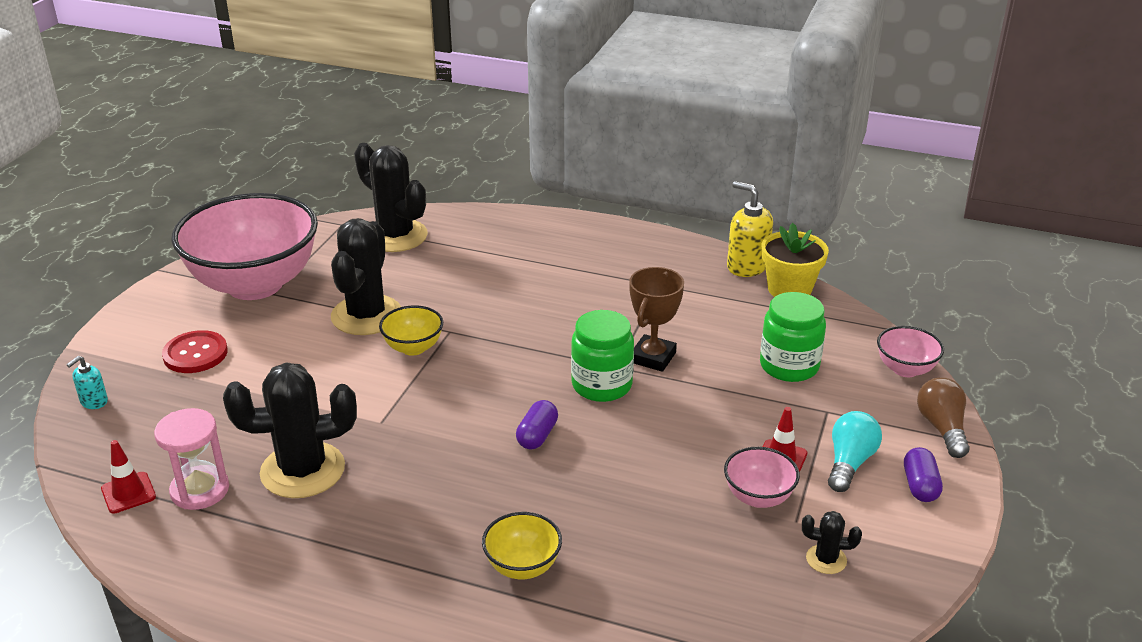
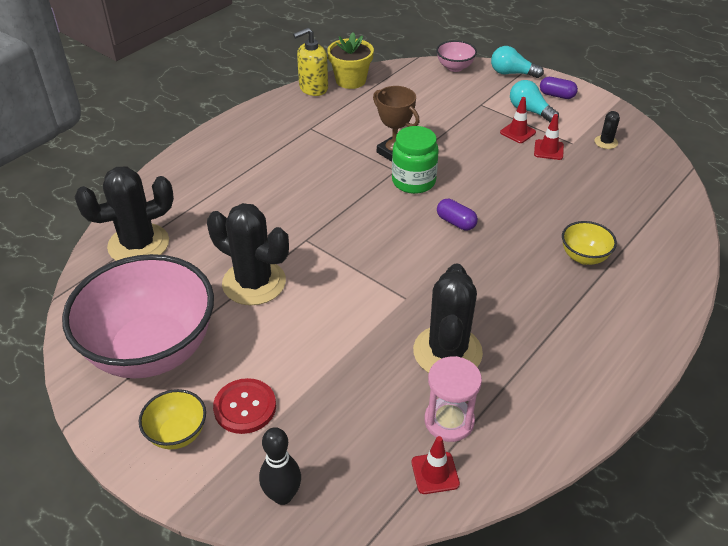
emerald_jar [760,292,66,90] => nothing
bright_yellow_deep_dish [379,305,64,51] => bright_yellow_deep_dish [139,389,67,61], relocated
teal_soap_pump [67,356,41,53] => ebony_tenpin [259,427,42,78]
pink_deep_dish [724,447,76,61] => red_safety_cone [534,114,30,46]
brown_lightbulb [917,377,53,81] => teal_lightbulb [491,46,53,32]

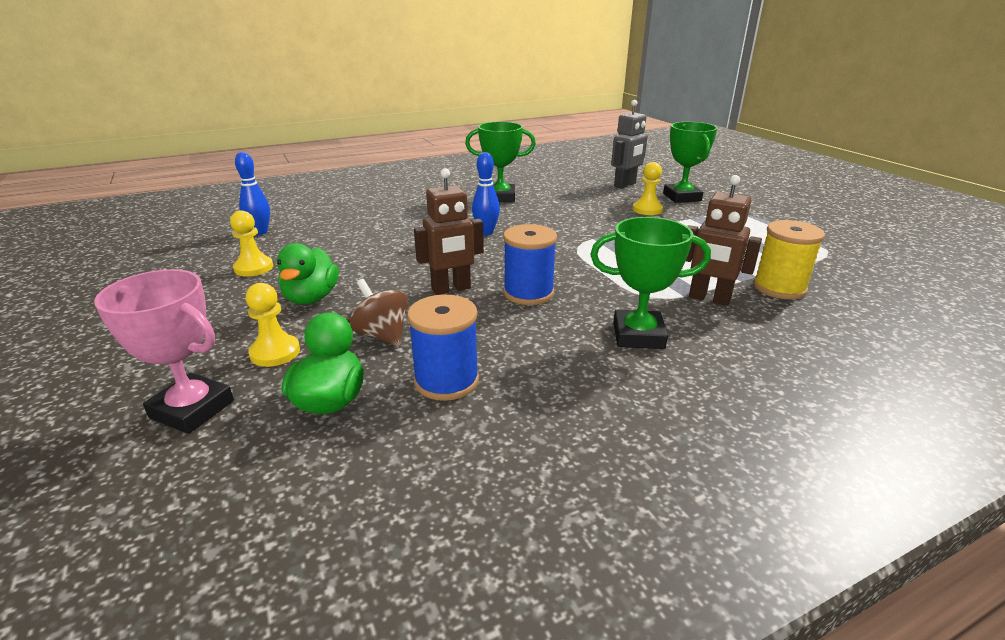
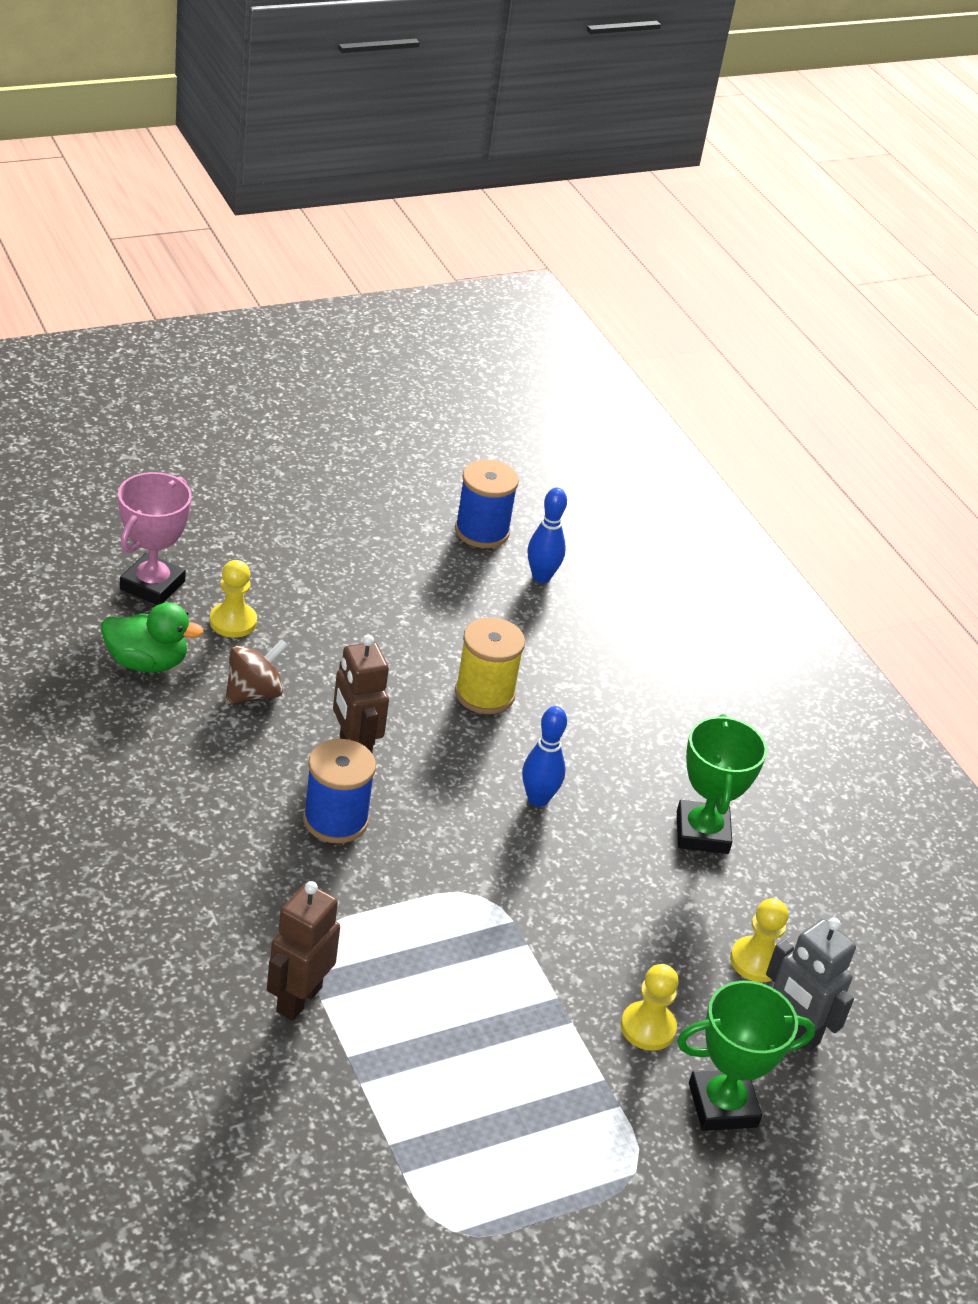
emerald_duck [277,243,62,61] => nothing
emerald_award_cup [590,217,121,132] => nothing
bright_yellow_game_pawn [230,211,43,66] => bright_yellow_game_pawn [730,898,58,84], relocated
blue_bobbin [407,294,72,107] => blue_bobbin [455,460,64,88], relocated
bright_yellow_bobbin [753,220,72,79] => bright_yellow_bobbin [455,617,70,97], relocated

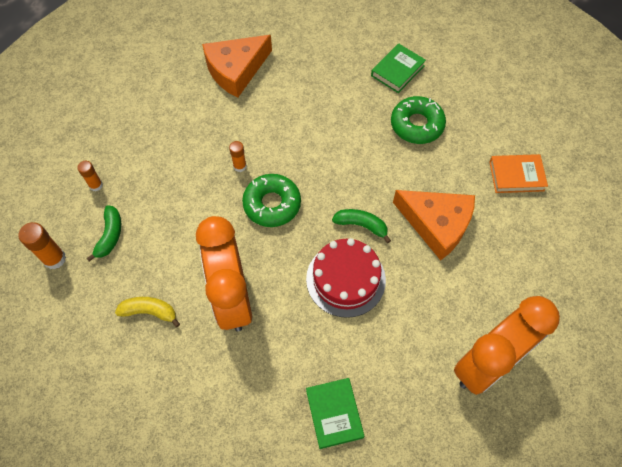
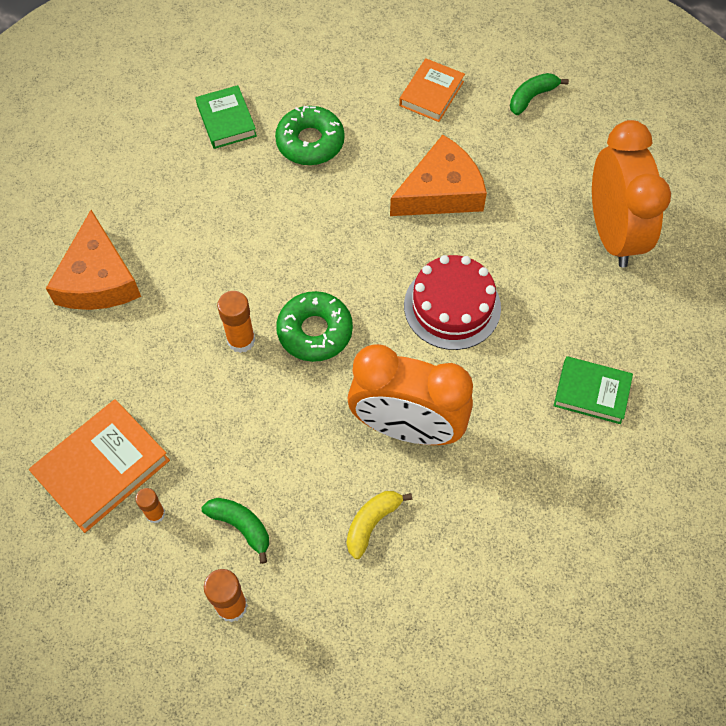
nothing => orange_hardcover [29,399,141,134]
emerald_banana [332,209,59,34] => emerald_banana [510,73,59,42], relocated
orange_stick_of_glue [229,141,18,31] => orange_stick_of_glue [217,291,38,62], x1.57

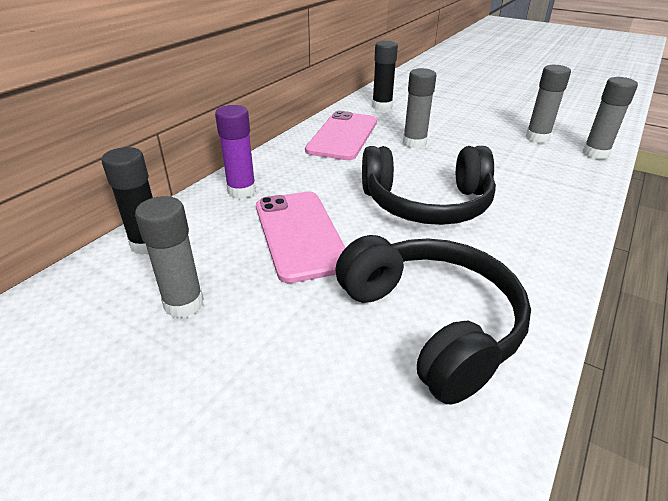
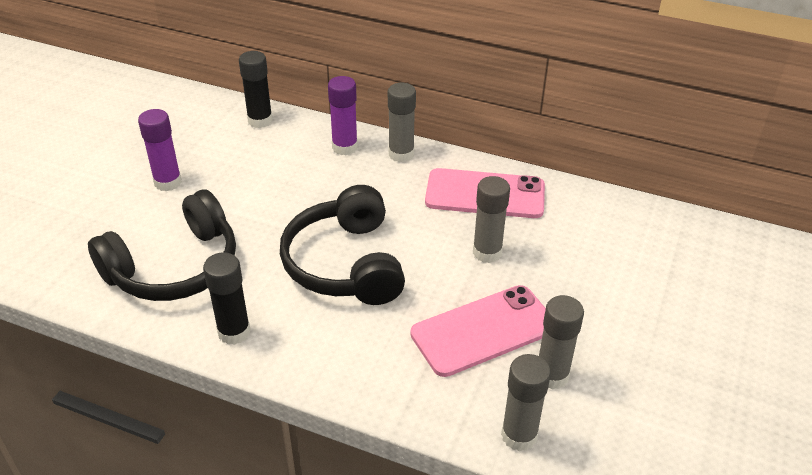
nothing => violet_stick_of_glue [138,109,44,82]
gray_stick_of_glue [135,196,69,122] => gray_stick_of_glue [388,83,28,79], relocated
pink_phone [256,191,90,92] => pink_phone [410,285,136,92], relocated
ebony_stick_of_glue [372,41,26,70] => ebony_stick_of_glue [203,252,48,93], relocated

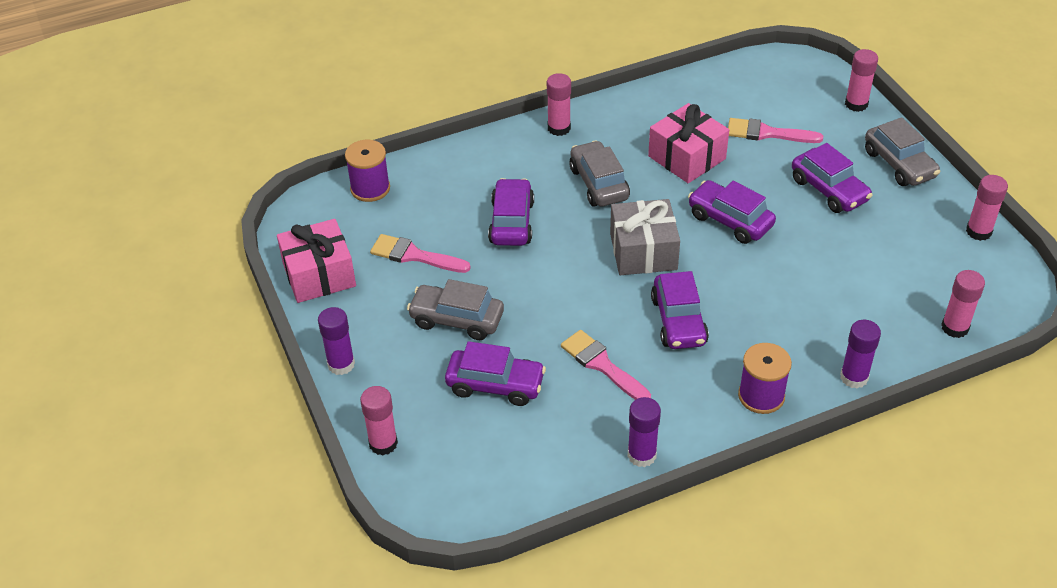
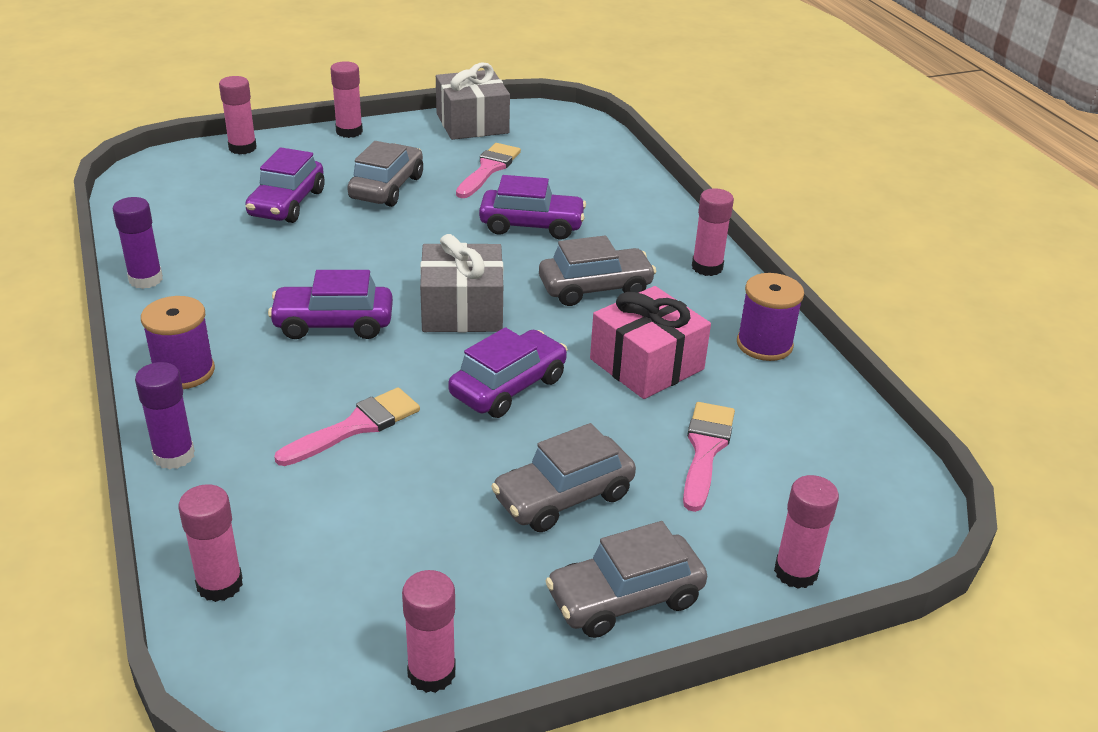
violet_bobbin [345,140,45,62] => violet_bobbin [737,273,67,88], relocated
pink_brush [561,330,90,70] => pink_brush [274,387,146,79], relocated
pink_wrapped_gift [277,219,79,84] => gray_wrapped_gift [436,63,74,77]
violet_stick_of_glue [318,307,37,68] => pink_stick_of_glue [330,61,33,77]
violet_automobile [792,143,81,70] => gray_automobile [491,423,145,109]

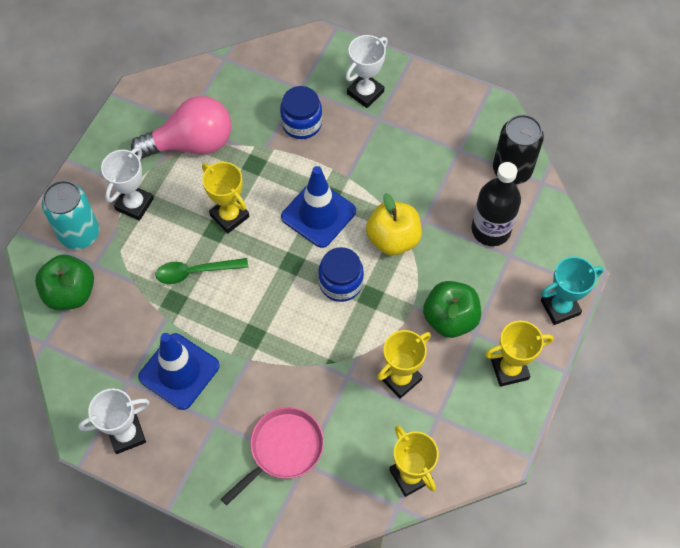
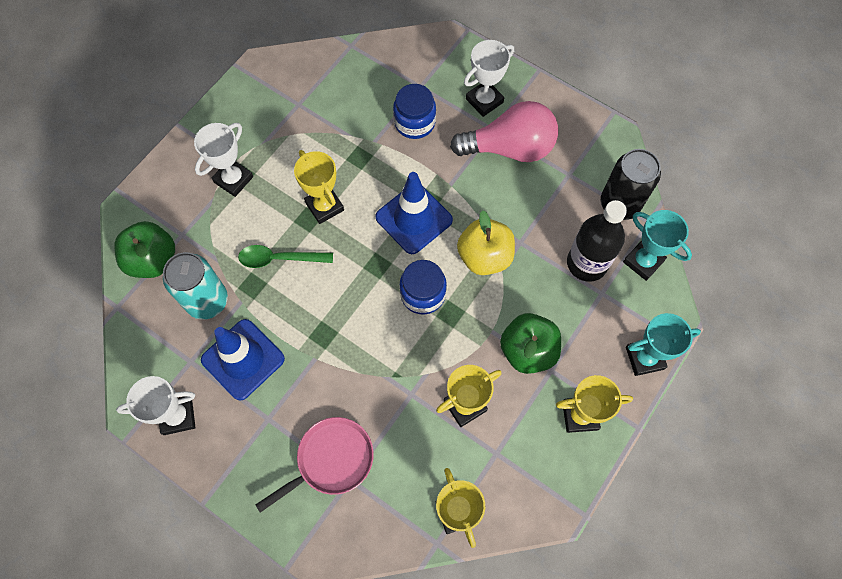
nothing => teal_award_cup [623,210,69,71]
teal_tin [42,180,57,70] => teal_tin [163,252,65,68], relocated
pink_lightbulb [131,96,100,62] => pink_lightbulb [450,101,108,61], relocated

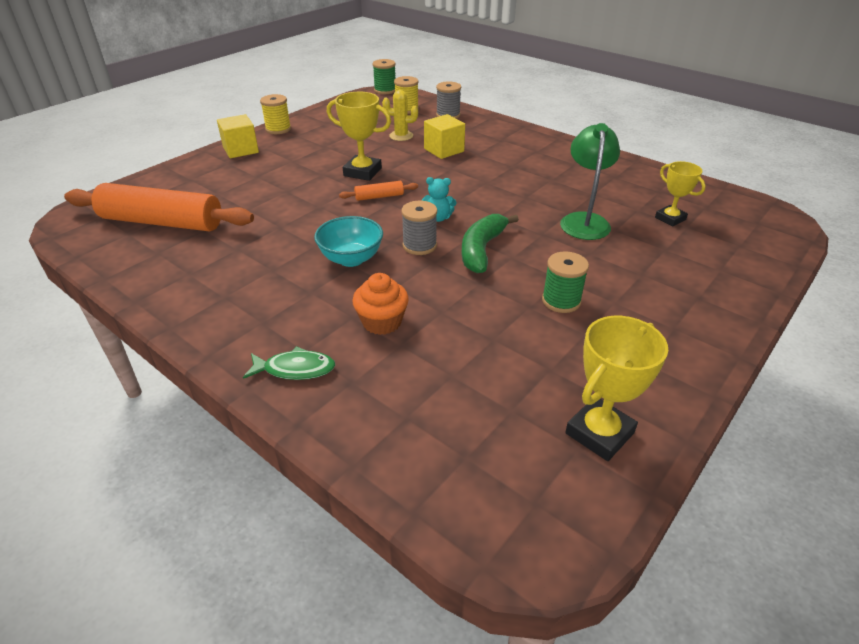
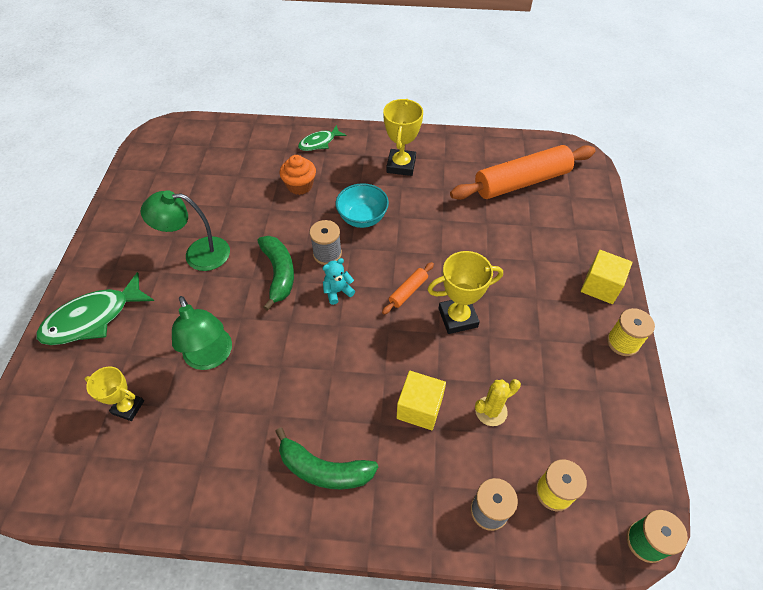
nothing => emerald_fish [37,272,117,73]
nothing => emerald_banana [275,427,103,62]
bright_yellow_award_cup [565,316,103,145] => bright_yellow_award_cup [383,99,40,77], relocated
emerald_bobbin [542,251,47,62] => emerald_desk_lamp [141,190,89,81]

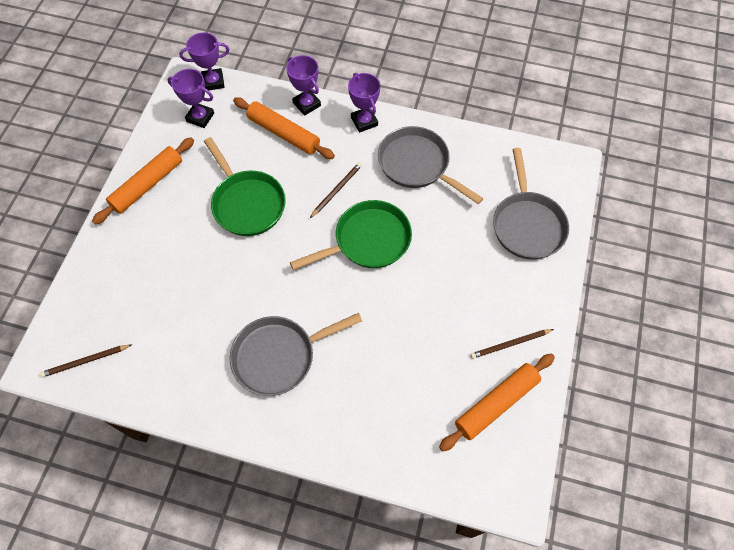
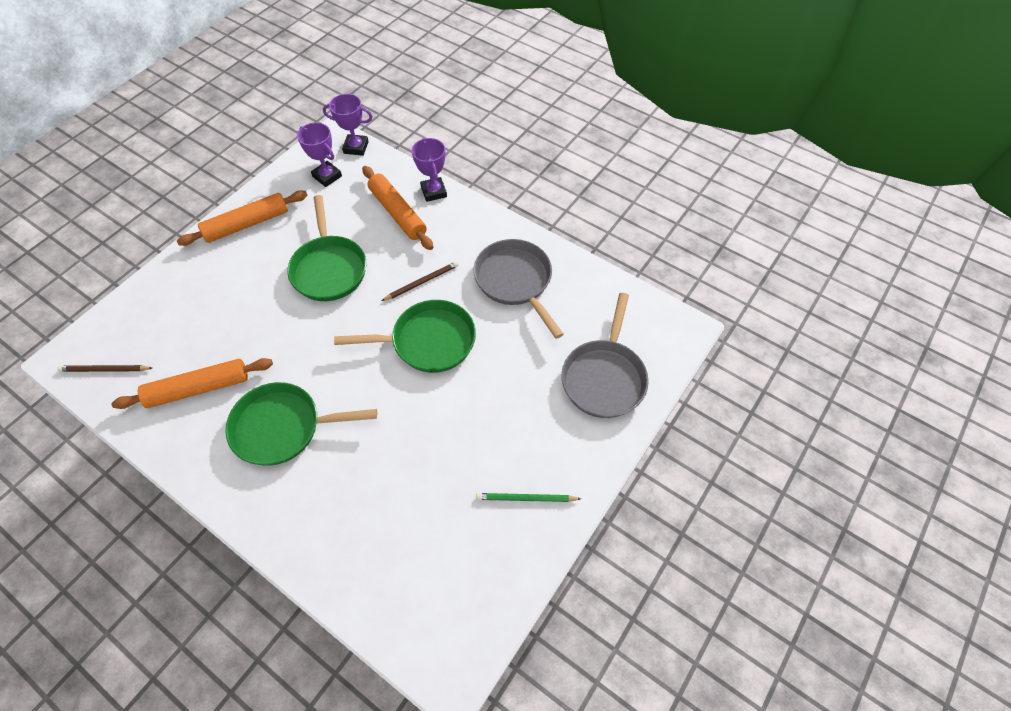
violet_award_cup [348,73,32,60] => nothing
orange_rolling_pin [439,353,116,98] => orange_rolling_pin [111,358,162,51], relocated
gray_frying_pan [230,313,132,83] => emerald_frying_pan [225,382,152,84]
brown_pencil [470,329,84,30] => emerald_pencil [476,493,105,9]

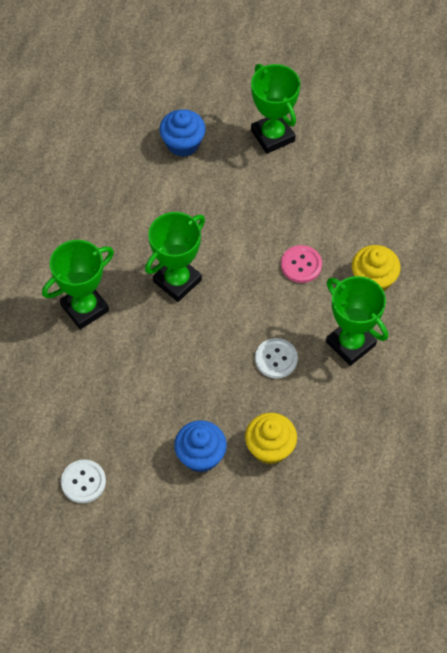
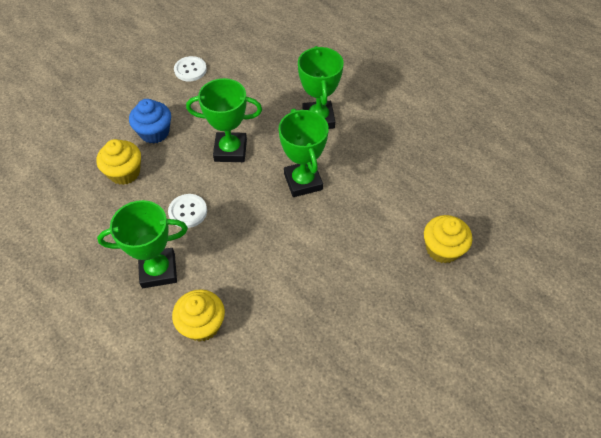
pink_sewing_button [281,245,41,38] => nothing
emerald_award_cup [251,64,49,90] => emerald_award_cup [186,78,76,84], relocated
blue_cupcake [160,109,46,48] => bright_yellow_cupcake [424,215,48,49]

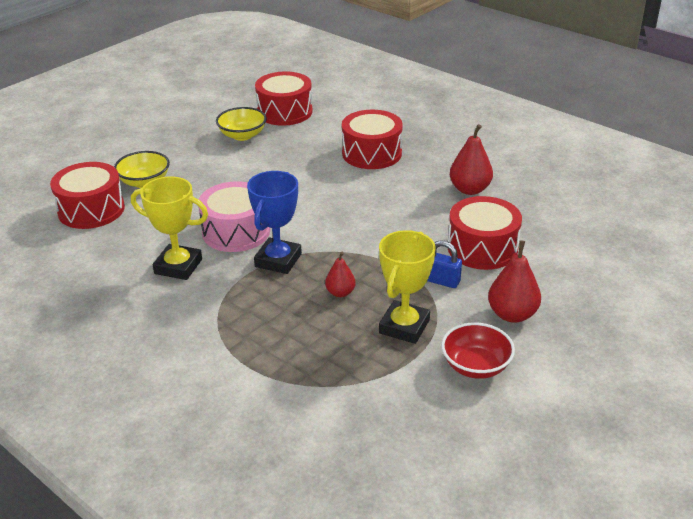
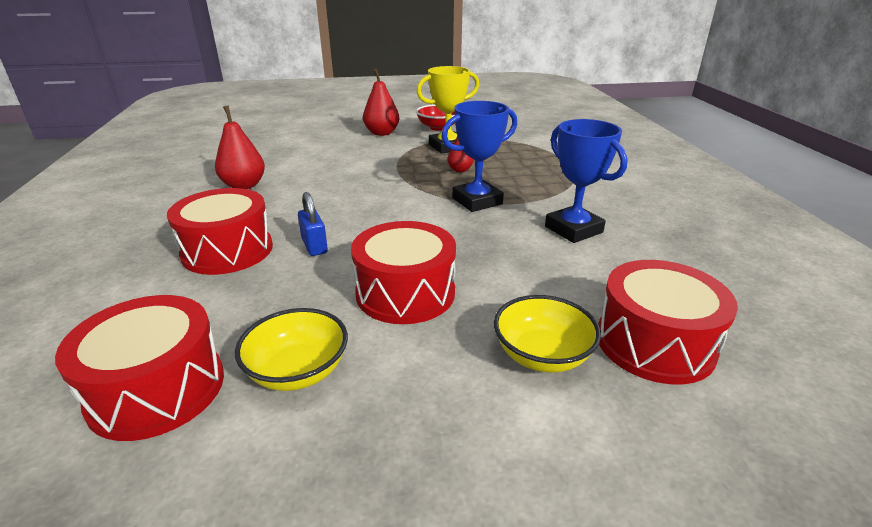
pink_toy_drum [199,181,71,71] => nothing
blue_lock [427,240,35,48] => blue_lock [298,192,30,64], relocated
red_toy_drum [448,196,74,74] => red_toy_drum [351,221,105,103], relocated
bright_yellow_award_cup [131,176,77,104] => blue_award_cup [545,119,83,124]

